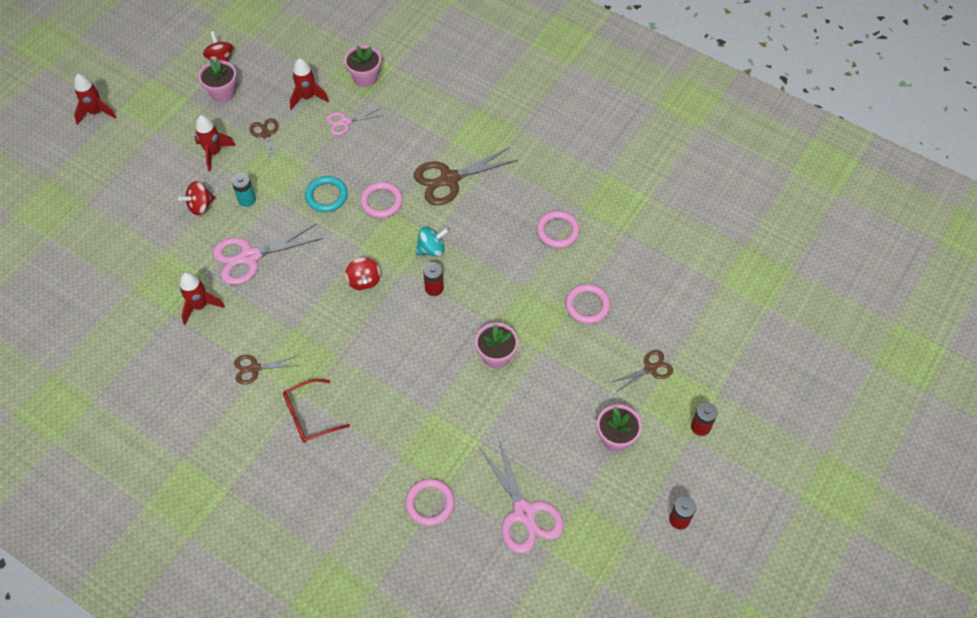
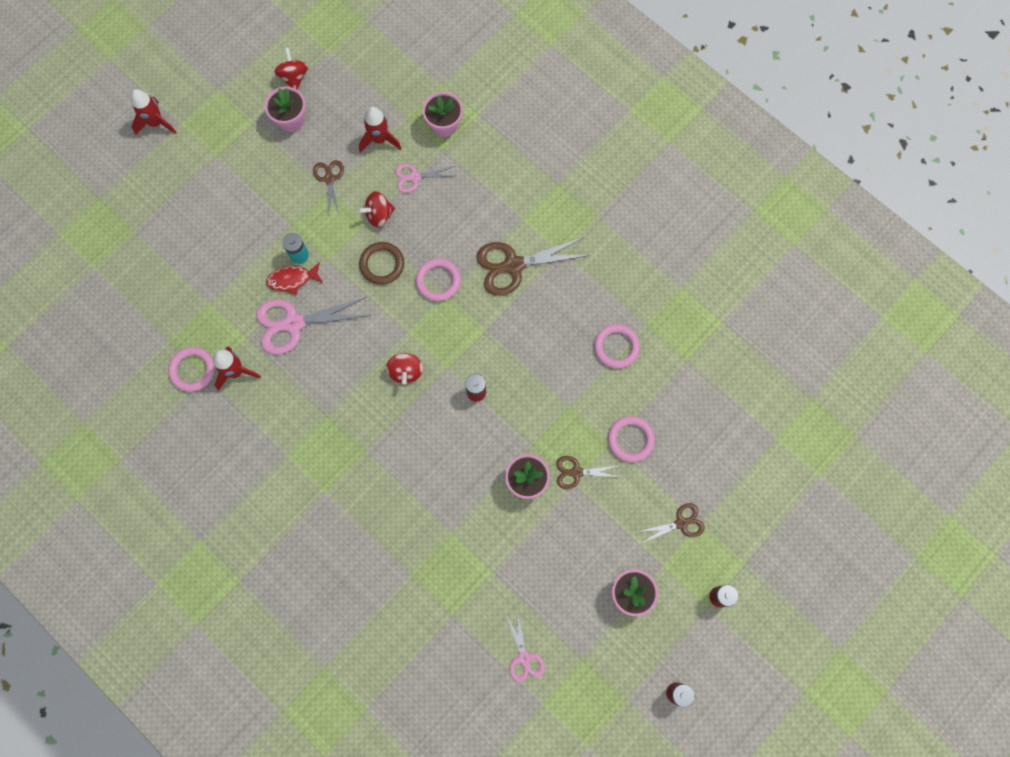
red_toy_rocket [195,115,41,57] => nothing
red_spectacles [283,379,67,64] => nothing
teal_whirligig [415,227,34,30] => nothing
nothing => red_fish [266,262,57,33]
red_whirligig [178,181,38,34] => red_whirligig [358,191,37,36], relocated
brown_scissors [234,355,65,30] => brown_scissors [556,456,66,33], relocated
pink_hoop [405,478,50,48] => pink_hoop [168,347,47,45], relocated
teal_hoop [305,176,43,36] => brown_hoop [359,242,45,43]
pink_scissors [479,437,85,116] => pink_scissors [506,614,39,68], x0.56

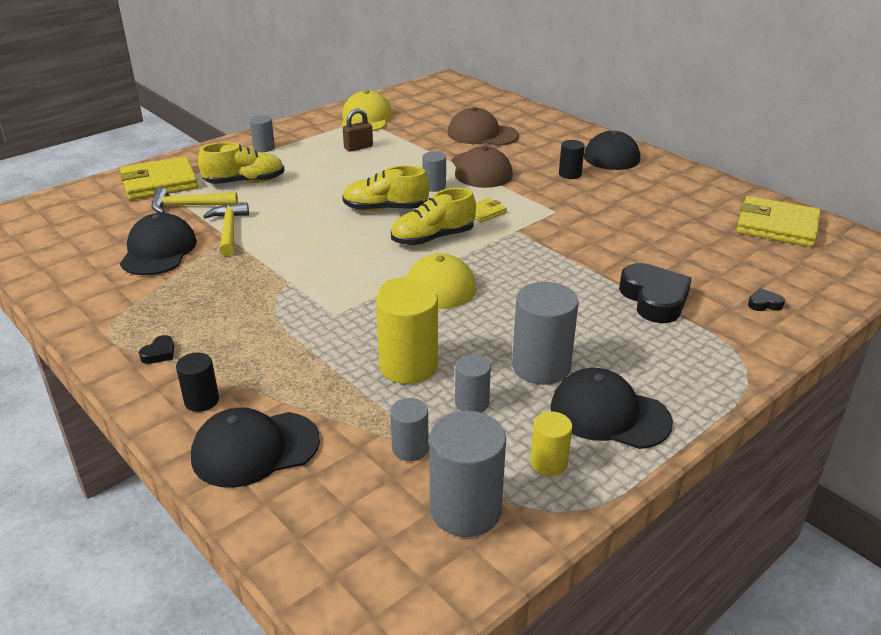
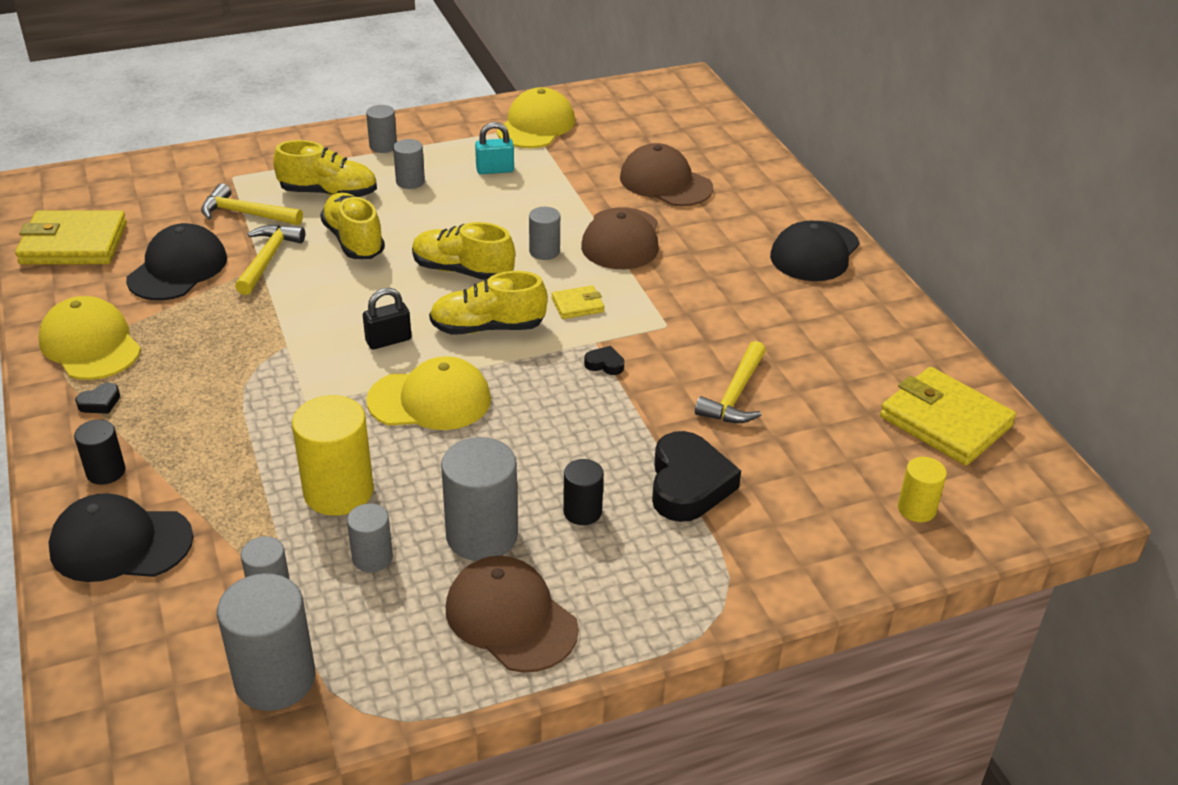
nothing => bright_yellow_cap [39,296,102,84]
nothing => bright_yellow_shoe [320,193,65,66]
nothing => ebony_lock [363,288,49,61]
nothing => gray_cylinder [393,139,32,50]
nothing => bright_yellow_carpenter's_hammer [695,341,71,82]
bright_yellow_card_wallet [120,156,78,44] => bright_yellow_card_wallet [15,210,112,55], relocated
bright_yellow_cylinder [530,411,42,65] => bright_yellow_cylinder [898,457,49,65], relocated
ebony_cylinder [559,140,26,39] => ebony_cylinder [563,459,41,66], relocated
ebony_heart [748,288,37,23] => ebony_heart [584,346,40,29], relocated
brown_lock [343,109,30,43] => teal_lock [475,122,39,52]
ebony_cap [551,368,122,81] => brown_cap [446,556,133,117]

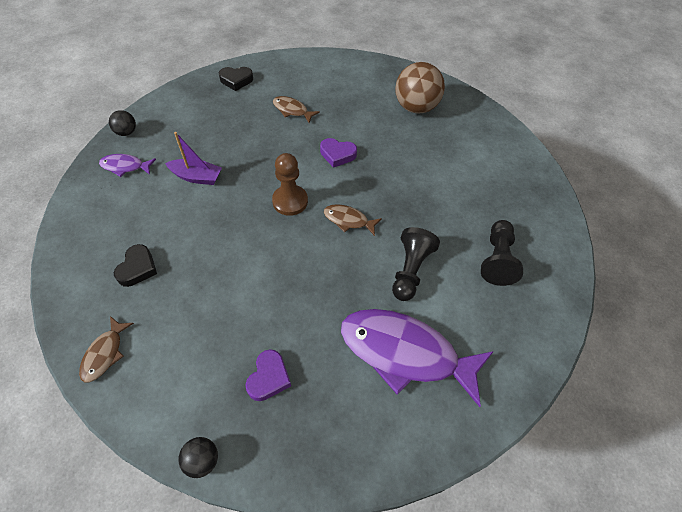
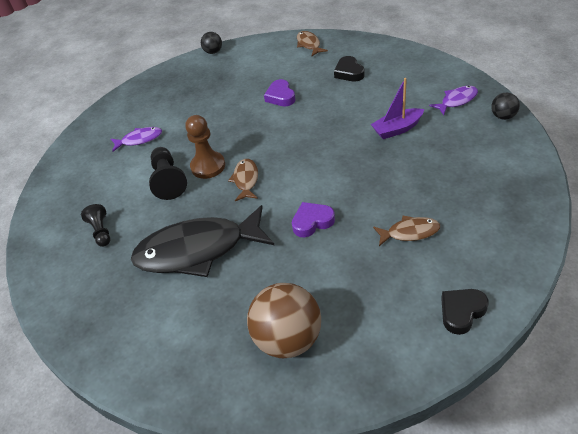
nothing => ebony_fish [131,205,143,72]
ebony_heart [219,67,34,24] => ebony_heart [441,289,48,46], relocated
violet_heart [246,349,45,52] => violet_heart [264,79,31,28], relocated
brown_game_pawn [272,153,36,63] => brown_game_pawn [185,115,40,64], relocated
brown_fish [324,204,58,32] => brown_fish [228,159,30,42], 75 degrees counterclockwise
violet_fish [341,309,153,98] => violet_fish [111,127,51,25], x0.45
ebony_game_pawn [481,220,42,66] => ebony_game_pawn [81,204,29,43], x0.64

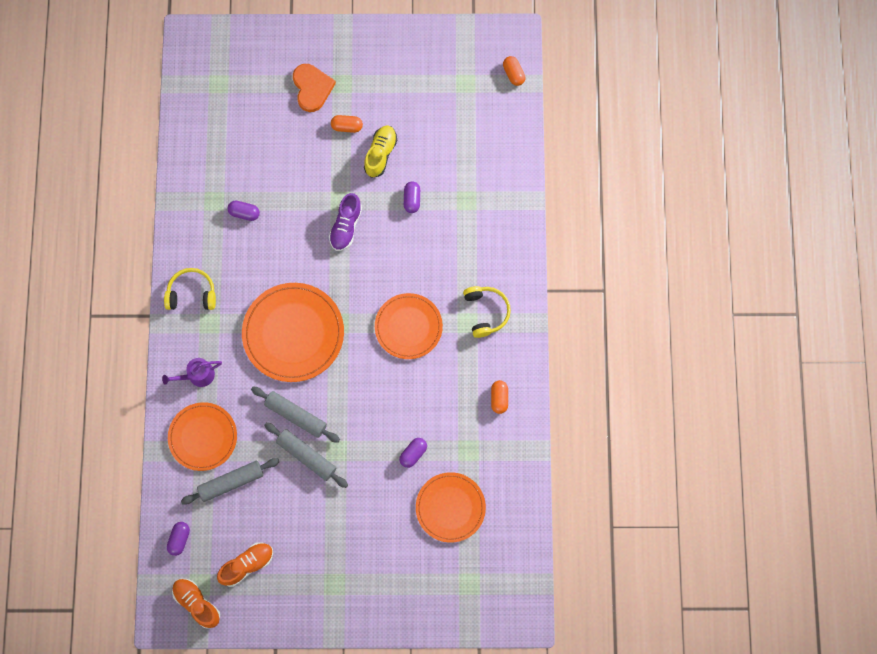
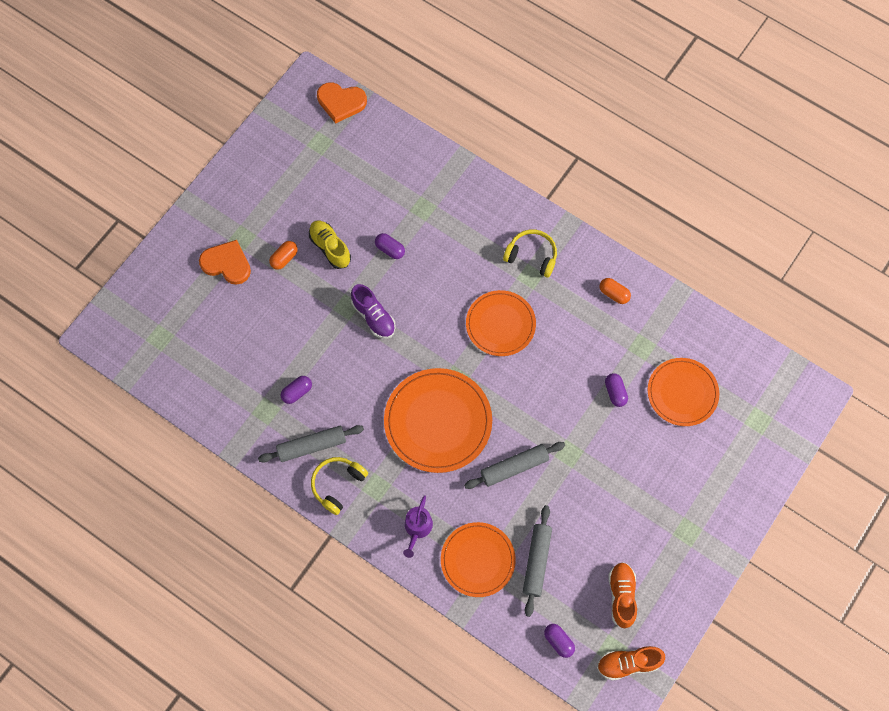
gray_rolling_pin [264,422,84,66] => gray_rolling_pin [258,425,106,38], relocated
orange_pill_shape [503,56,22,30] => orange_heart [317,82,50,42]

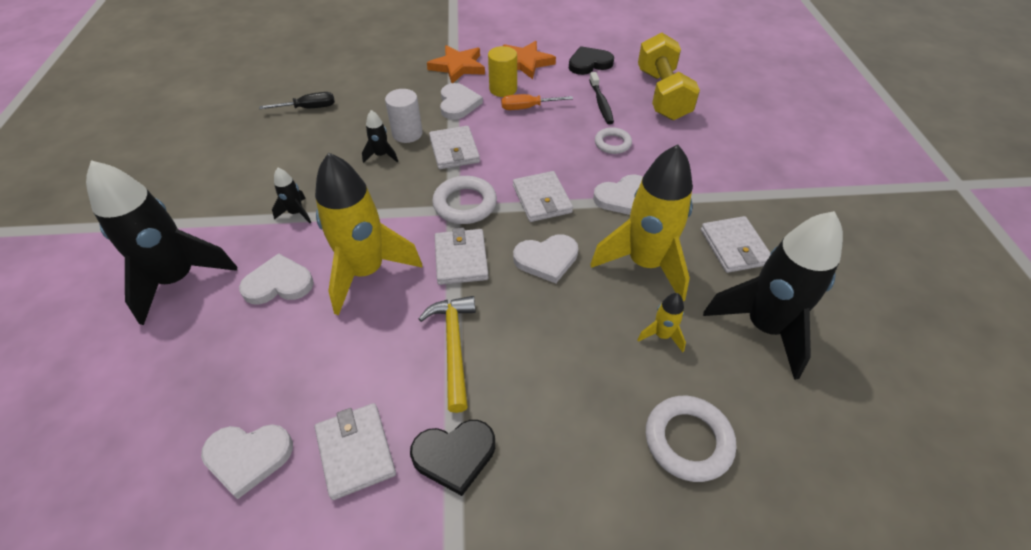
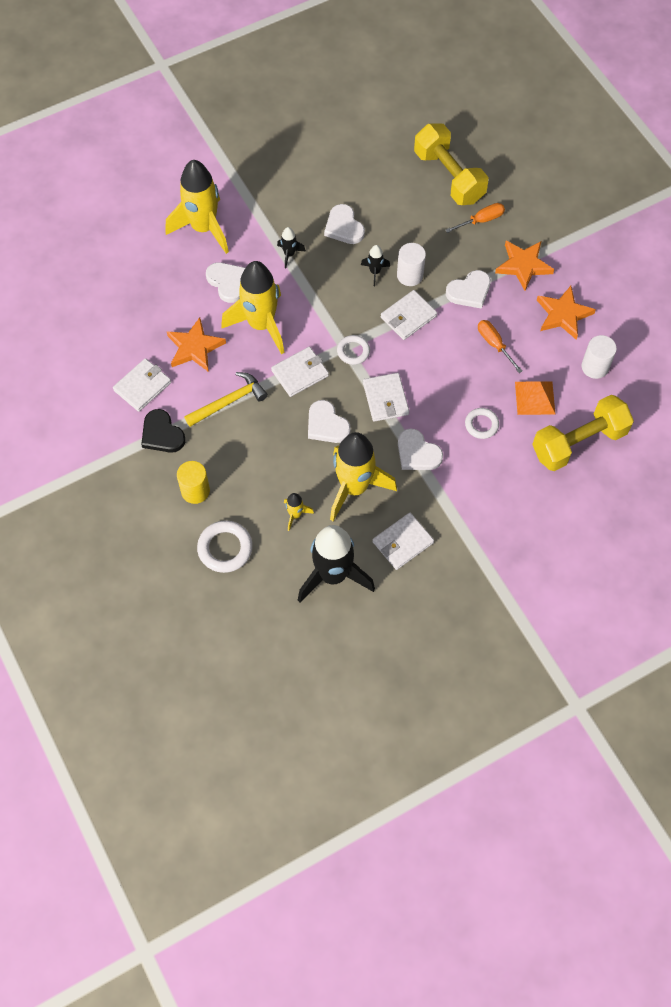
ebony_flat_screwdriver [259,92,76,17] => nothing
nothing => orange_five-pointed_star [167,317,59,55]
nothing => bright_yellow_dumbbell [414,123,74,82]
nothing => orange_flat_screwdriver [446,203,59,30]
white_heart [201,424,92,75] => white_heart [324,204,41,40], relocated
bright_yellow_cylinder [488,46,29,51] => bright_yellow_cylinder [177,461,33,43], relocated
ebony_heart [569,46,45,29] => white_cylinder [582,335,35,44]
ebony_tooth_brush [589,72,25,52] => orange_pyramid_shape [515,381,40,34]
ebony_toy_rocket [86,160,151,165] => bright_yellow_toy_rocket [166,160,63,94]
white_card_wallet [513,171,60,51] => white_card_wallet [363,373,46,49], 60 degrees counterclockwise
white_hoop [432,176,65,48] => white_hoop [337,335,33,30], x0.64

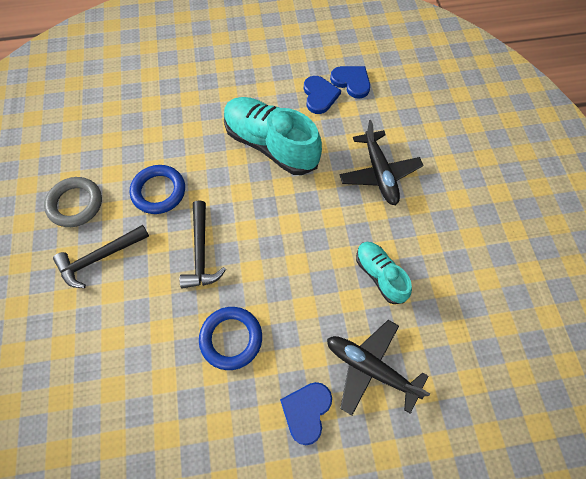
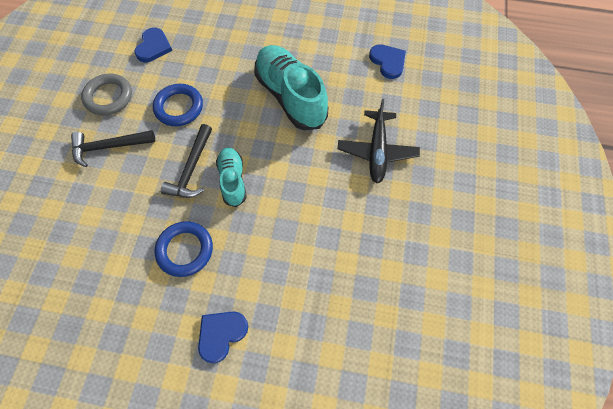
ebony_plane [327,320,103,96] => nothing
blue_heart [304,76,37,38] => blue_heart [134,27,39,35], relocated
teal_shoe [356,242,56,62] => teal_shoe [216,148,31,59], relocated

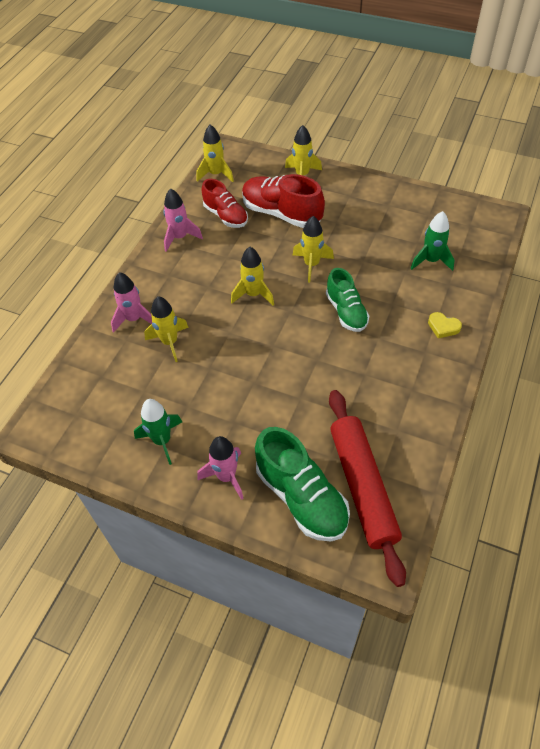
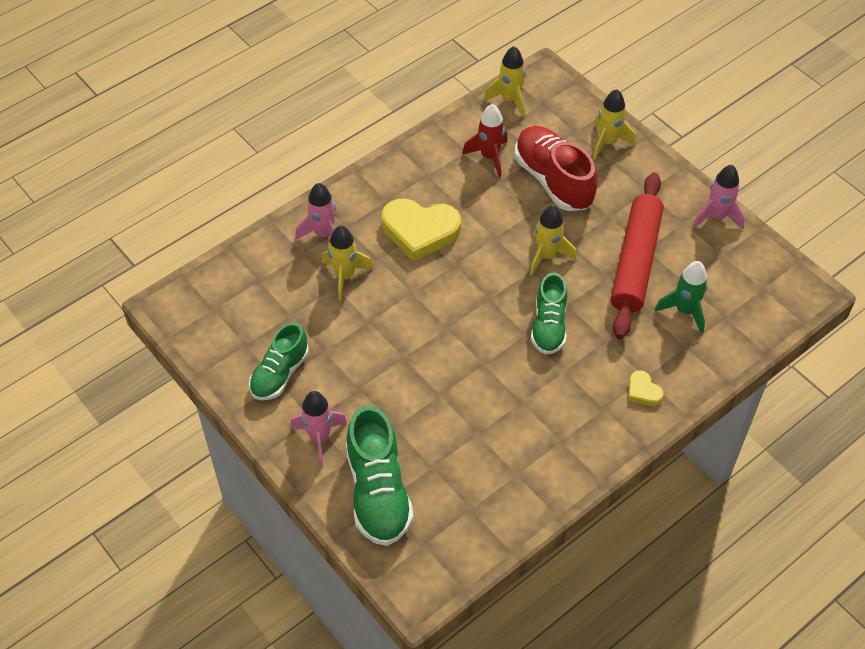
bright_yellow_toy_rocket [231,247,43,58] => nothing
nothing => bright_yellow_heart [382,198,79,64]
pink_toy_rocket [164,188,39,64] => pink_toy_rocket [693,165,52,65], relocated
red_rolling_pin [329,390,77,197] => red_rolling_pin [611,172,53,167], relocated
emerald_toy_rocket [134,399,48,66] => emerald_shoe [249,322,60,78]
red_shoe [202,179,46,49] => red_toy_rocket [462,104,46,73]

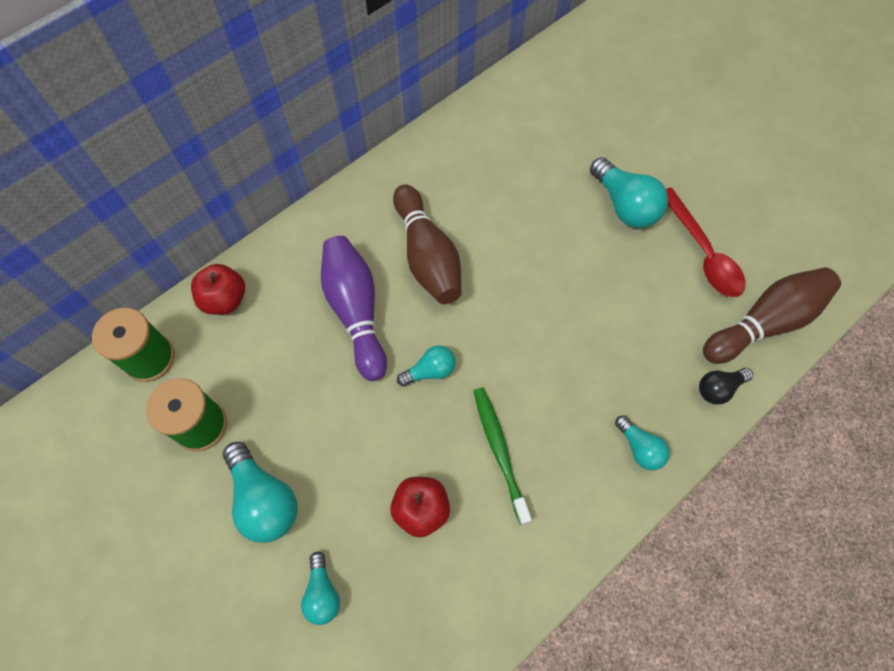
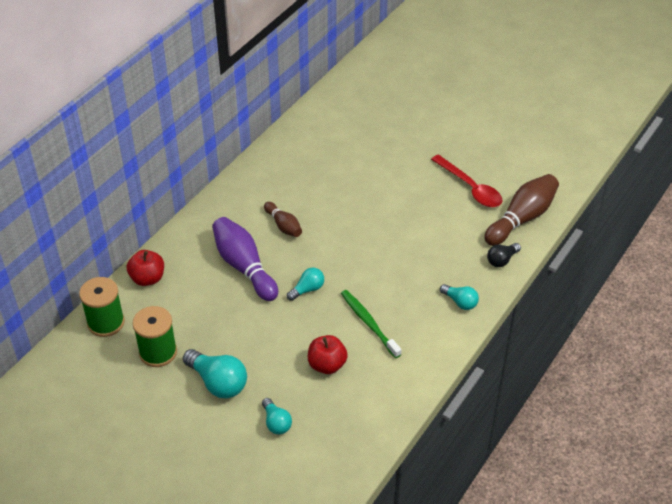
teal_lightbulb [590,157,78,71] => nothing
brown_tenpin [393,184,69,120] => brown_tenpin [264,202,38,35], x0.57

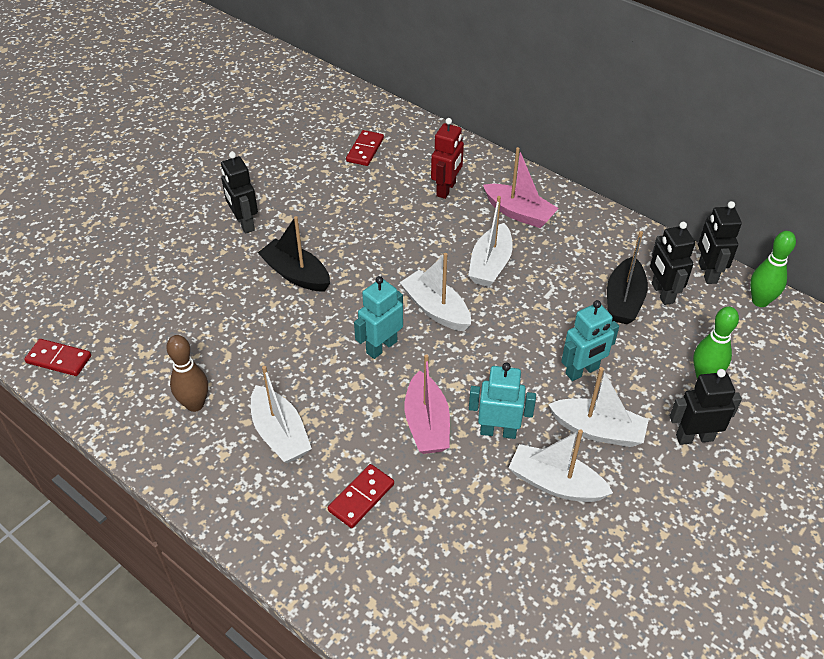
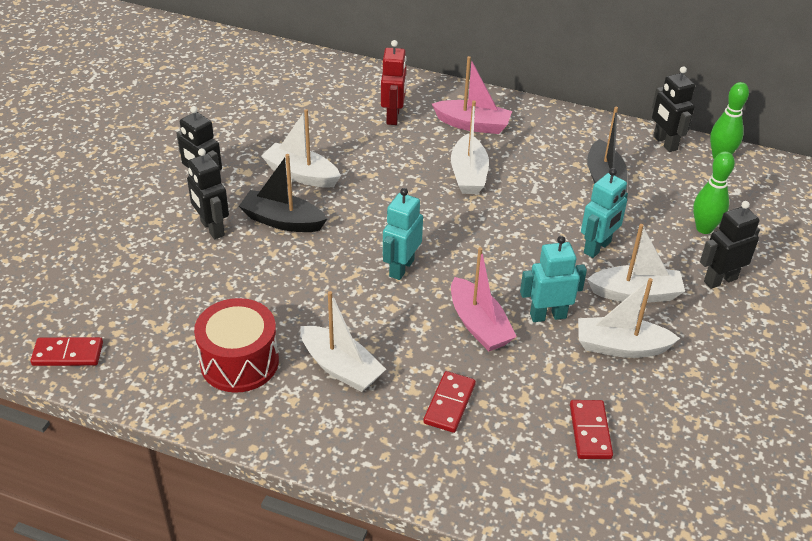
red_domino_piece [346,130,38,36] => red_domino_piece [570,400,43,59], relocated
white_sailboat [400,253,71,78] => white_sailboat [261,109,80,79], relocated
ebony_toy_robot [650,222,45,83] => ebony_toy_robot [187,148,42,91], relocated
brown_tenpin [166,335,42,77] => red_toy_drum [194,298,85,95]

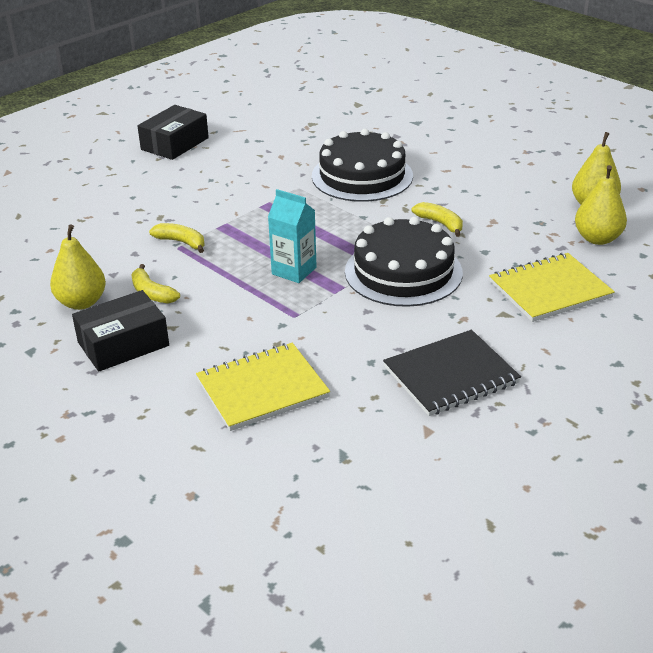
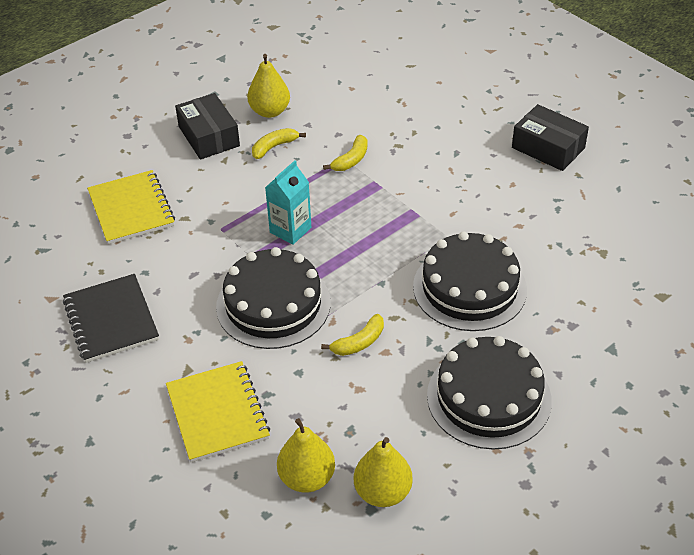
nothing => ebony_cake [427,336,125,113]

